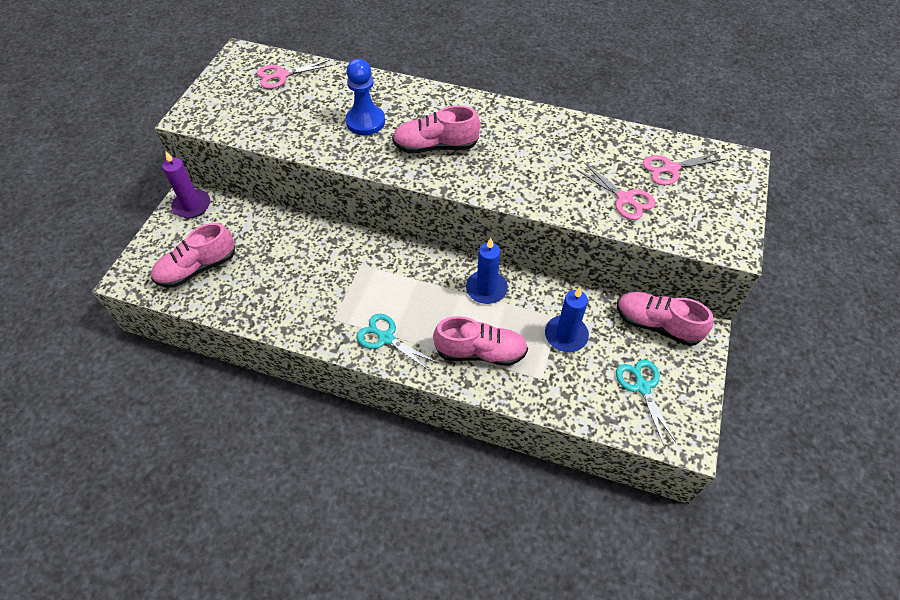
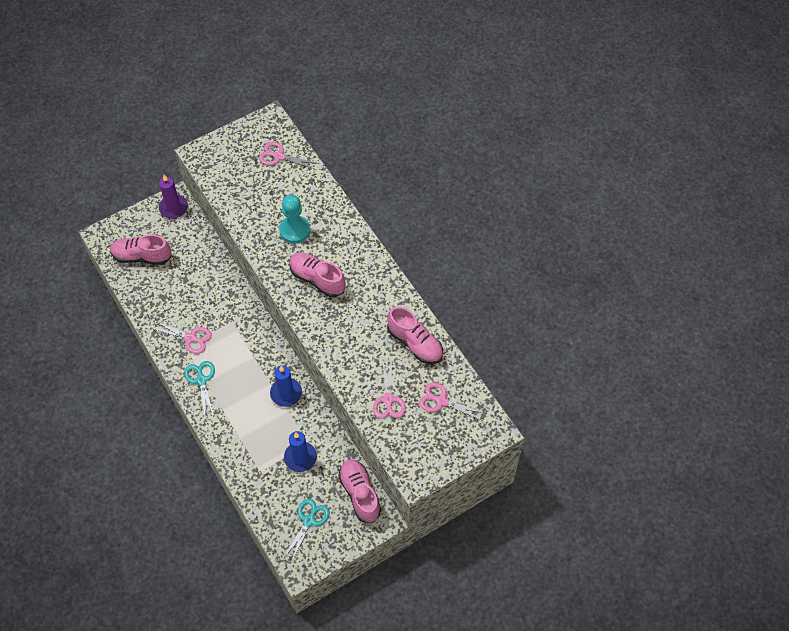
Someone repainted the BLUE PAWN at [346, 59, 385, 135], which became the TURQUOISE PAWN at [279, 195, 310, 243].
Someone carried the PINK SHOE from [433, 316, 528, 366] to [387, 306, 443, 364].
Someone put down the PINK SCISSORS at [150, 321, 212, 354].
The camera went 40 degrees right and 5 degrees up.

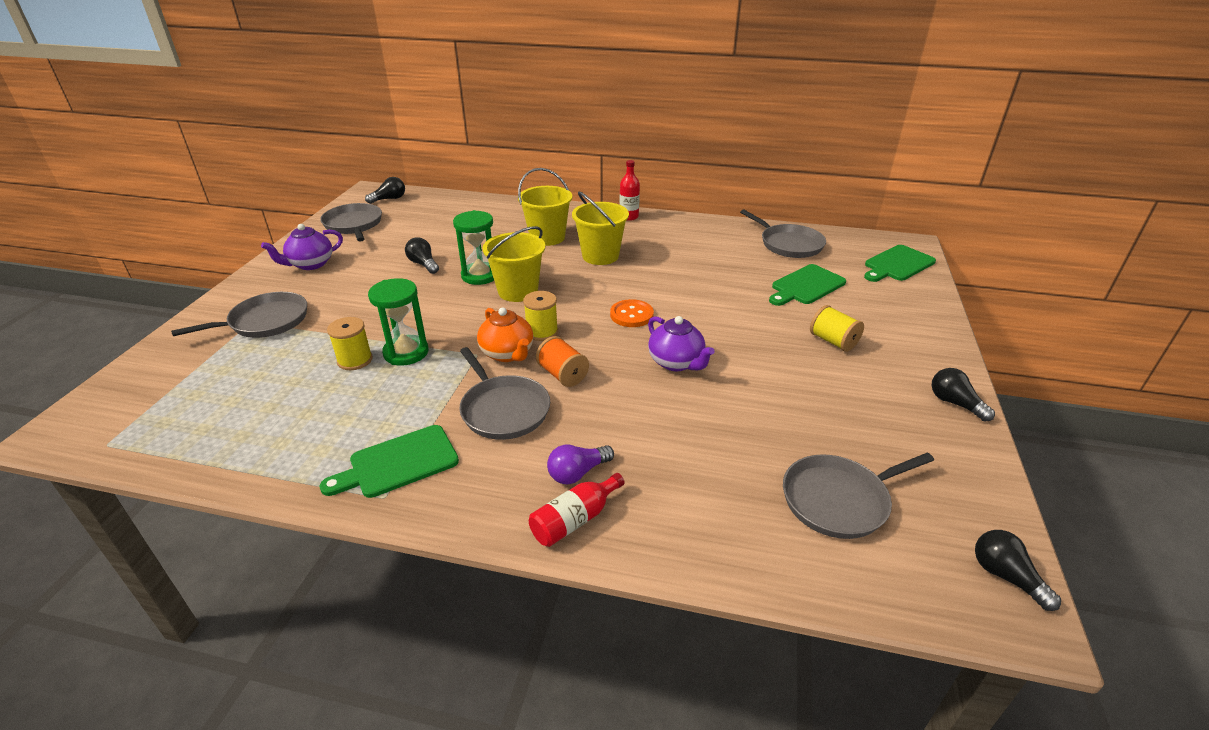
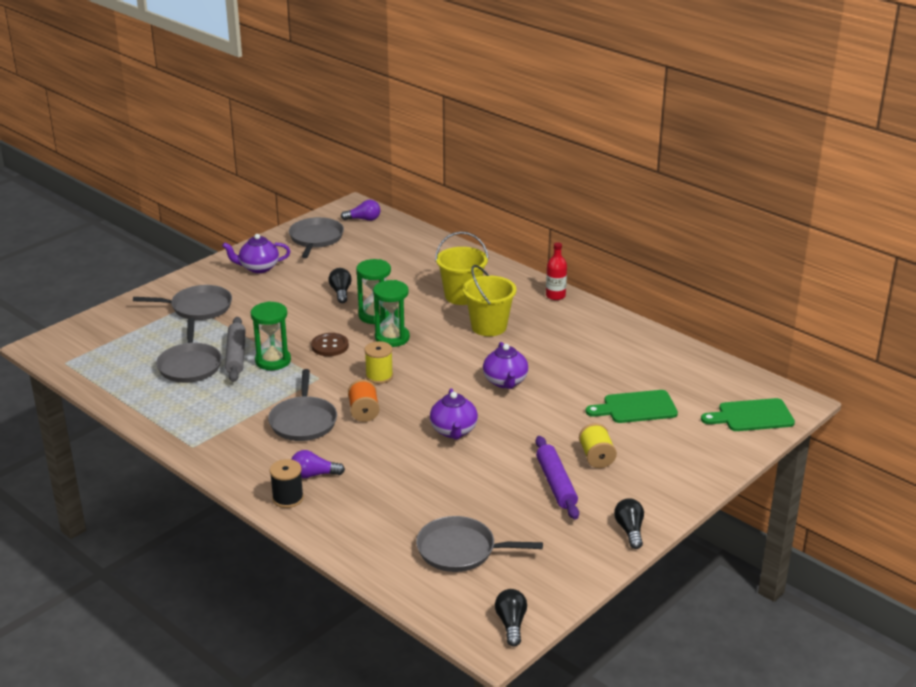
Someone repainted the BLACK LIGHT BULB at [365, 177, 405, 204], which became the PURPLE LIGHT BULB at [341, 200, 380, 221].
Someone carried the GREY PAN from [740, 209, 826, 258] to [156, 318, 222, 383].
Someone swapped the YELLOW BUCKET at [482, 226, 545, 302] for the GREEN HOURGLASS at [373, 280, 410, 347].
Someone took away the ORANGE BUTTON at [610, 299, 654, 327].
Someone took away the ORANGE TEAPOT at [477, 307, 534, 362].
Someone swapped the YELLOW SPOOL at [327, 317, 373, 370] for the GREY ROLLING PIN at [225, 317, 246, 382].
Someone took away the GREEN CUTTING BOARD at [320, 425, 459, 498].
Someone swapped the RED BOTTLE at [529, 473, 625, 547] for the BLACK SPOOL at [270, 459, 304, 508].
Someone put down the BROWN BUTTON at [311, 333, 349, 356].
Someone put down the PURPLE TEAPOT at [483, 342, 528, 389].
Someone put down the PURPLE ROLLING PIN at [536, 436, 579, 520].
The camera went 30 degrees right and 5 degrees down.

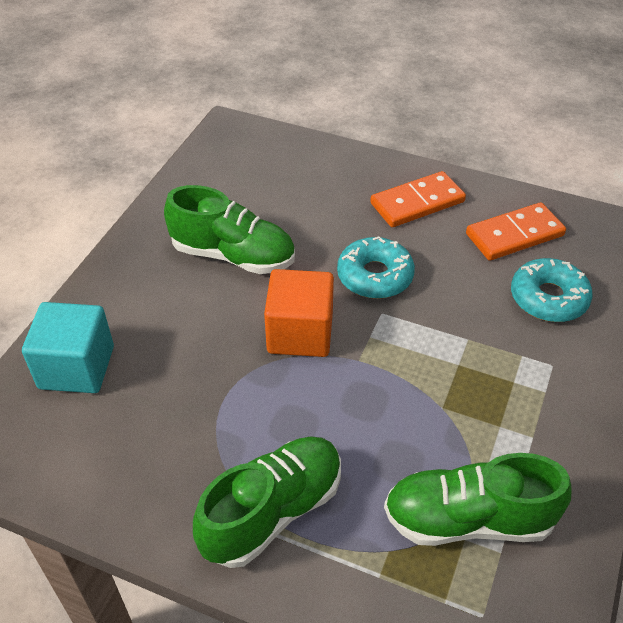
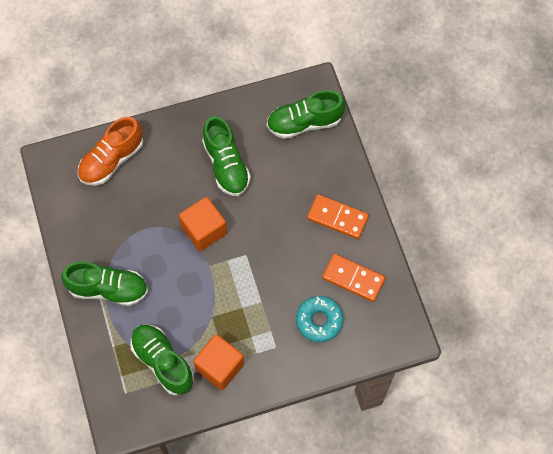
Someone took away the TURQUOISE DONUT at [337, 236, 415, 299].
Someone swapped the TURQUOISE CUBE at [22, 302, 114, 393] for the ORANGE SHOE at [78, 117, 143, 186].
Someone put down the GREEN SHOE at [267, 90, 345, 139].
Someone put down the ORANGE CUBE at [193, 334, 244, 390].
The camera went 50 degrees right and 20 degrees up.

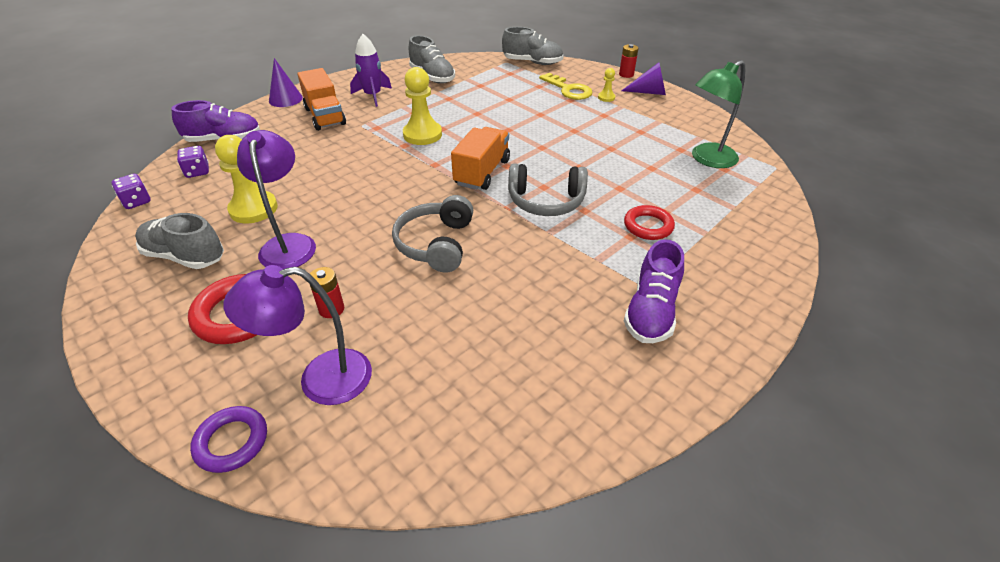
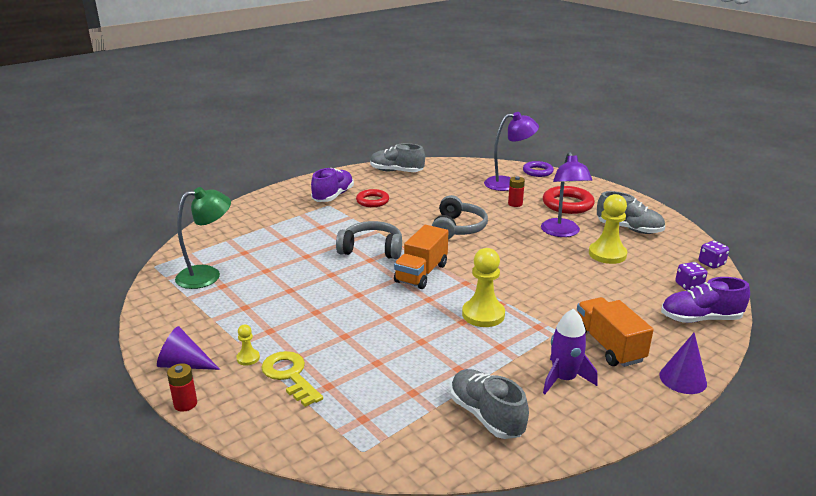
Someone carried the GREY SHOE from [502, 27, 563, 65] to [370, 143, 425, 172].
Someone carried the RED RING from [624, 205, 675, 240] to [356, 189, 389, 207].
The camera went 175 degrees left and 15 degrees down.

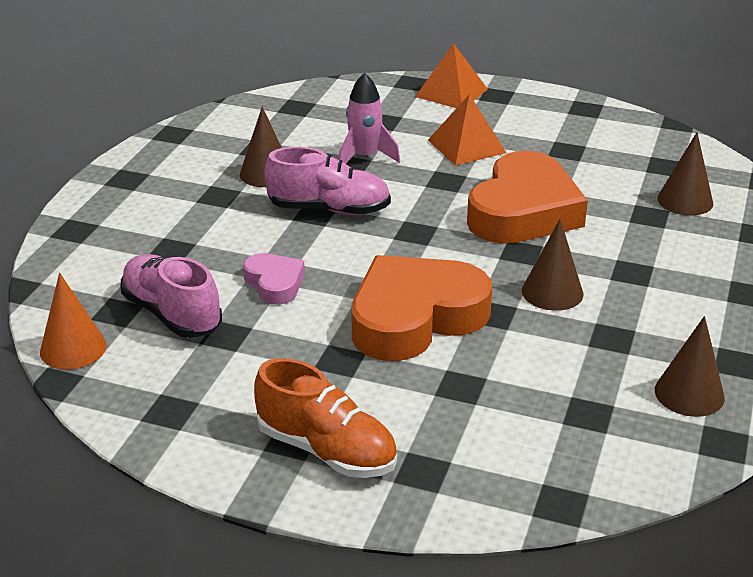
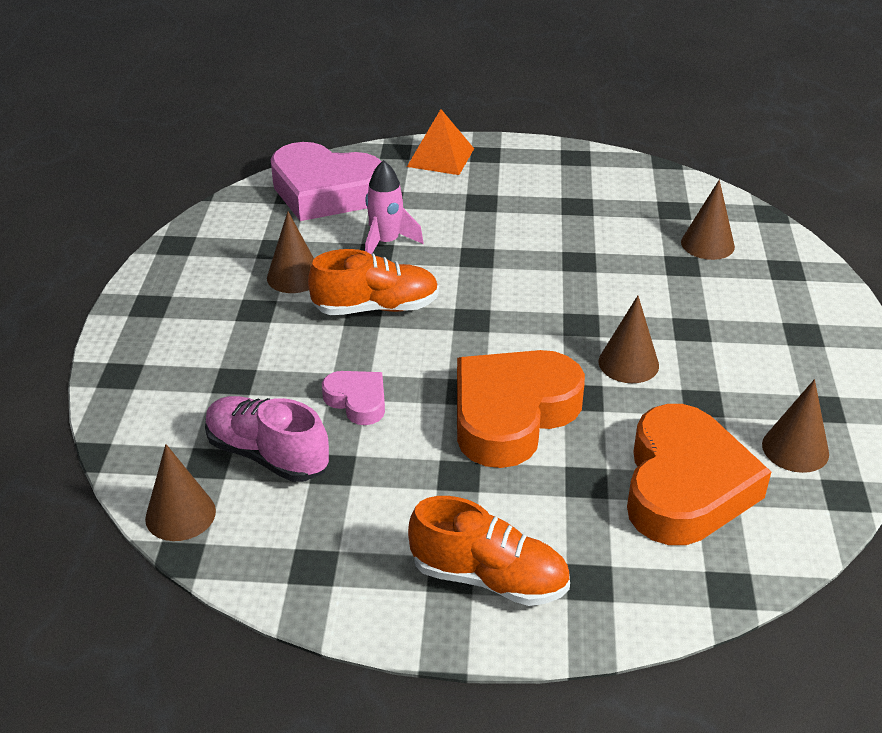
Someone took away the ORANGE PYRAMID at [428, 94, 506, 166].
Someone repainted the PINK SHOE at [265, 147, 391, 215], which became the ORANGE SHOE at [308, 249, 439, 315].
Someone carried the ORANGE HEART from [467, 151, 588, 244] to [627, 404, 771, 545].
Someone repainted the ORANGE CONE at [40, 273, 107, 369], which became the BROWN CONE at [145, 444, 216, 541].
Someone put down the PINK HEART at [271, 142, 382, 221].
The camera went 15 degrees left and 5 degrees up.

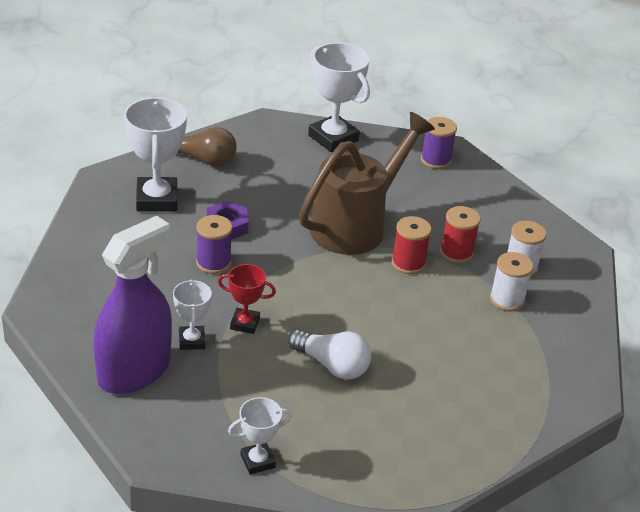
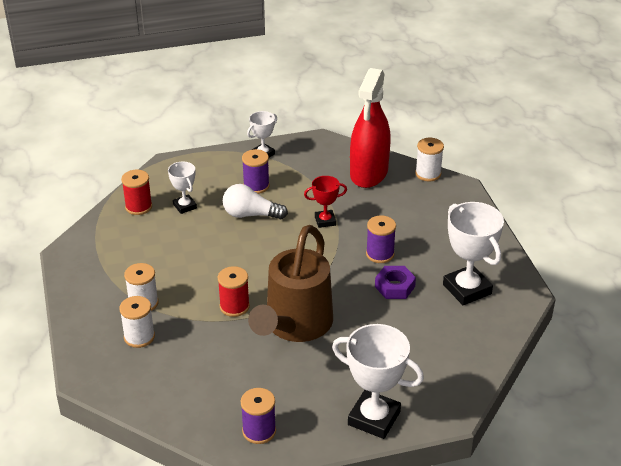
Someone took away the BROWN LIGHT BULB at [178, 127, 237, 167].
Someone carried the RED SPOOL from [440, 206, 481, 263] to [121, 170, 152, 215].
Someone repainted the PURPLE SPRAY BOTTLE at [93, 216, 172, 394], which became the RED SPRAY BOTTLE at [350, 68, 391, 188].
Someone carried the WHITE TROPHY from [173, 279, 212, 350] to [168, 162, 197, 214].
Someone put down the WHITE SPOOL at [415, 138, 444, 181].
Someone put down the PURPLE SPOOL at [242, 149, 270, 194].
The camera went 160 degrees right and 0 degrees up.

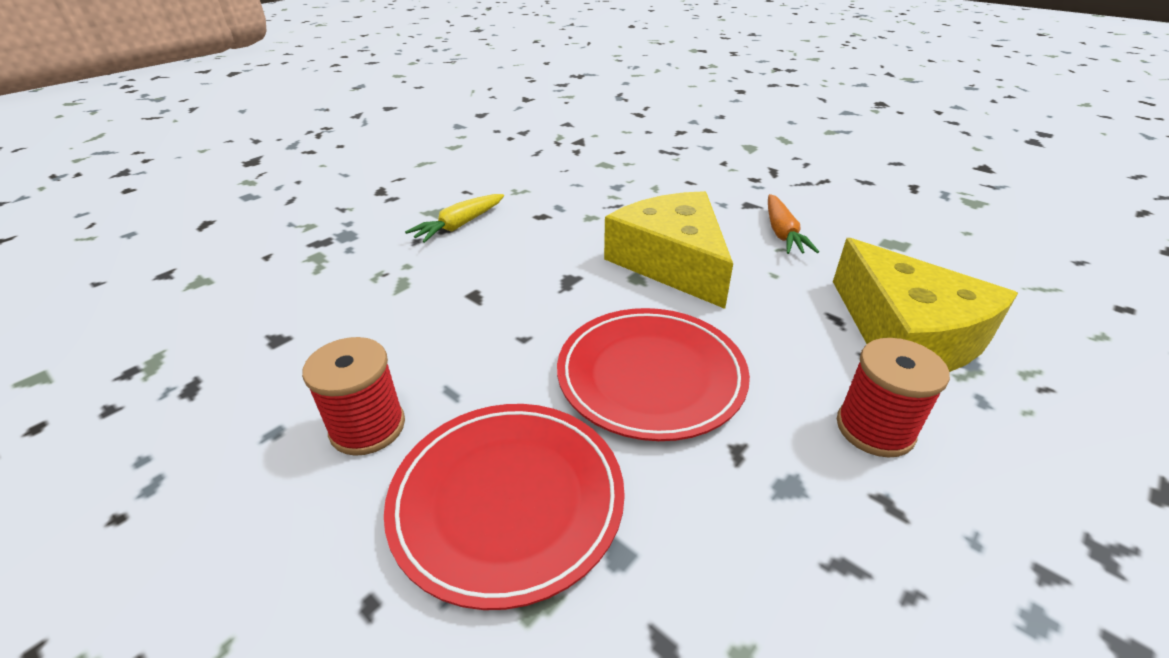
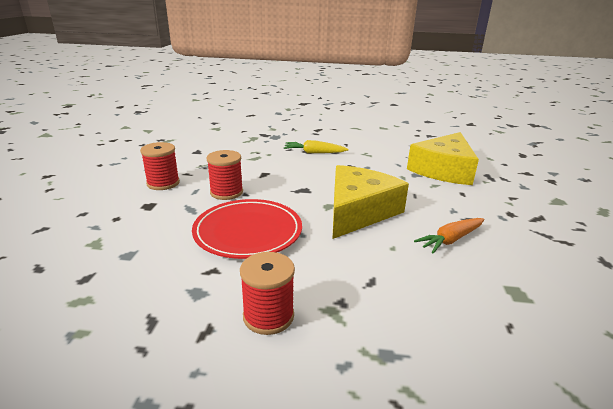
Someone carried the YELLOW CHEESE from [833, 238, 1018, 372] to [407, 132, 479, 185].
Someone took away the RED PLATE at [384, 404, 625, 610].
Someone put down the RED SPOOL at [207, 150, 243, 200].
The camera went 55 degrees right and 10 degrees down.

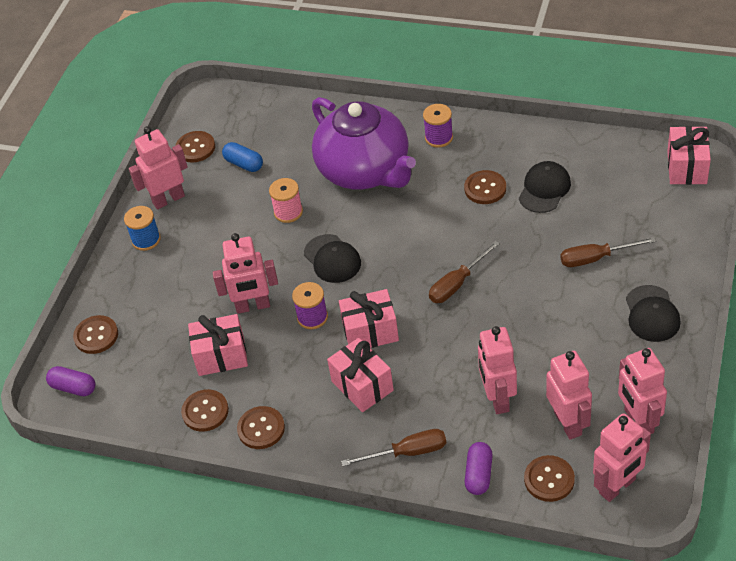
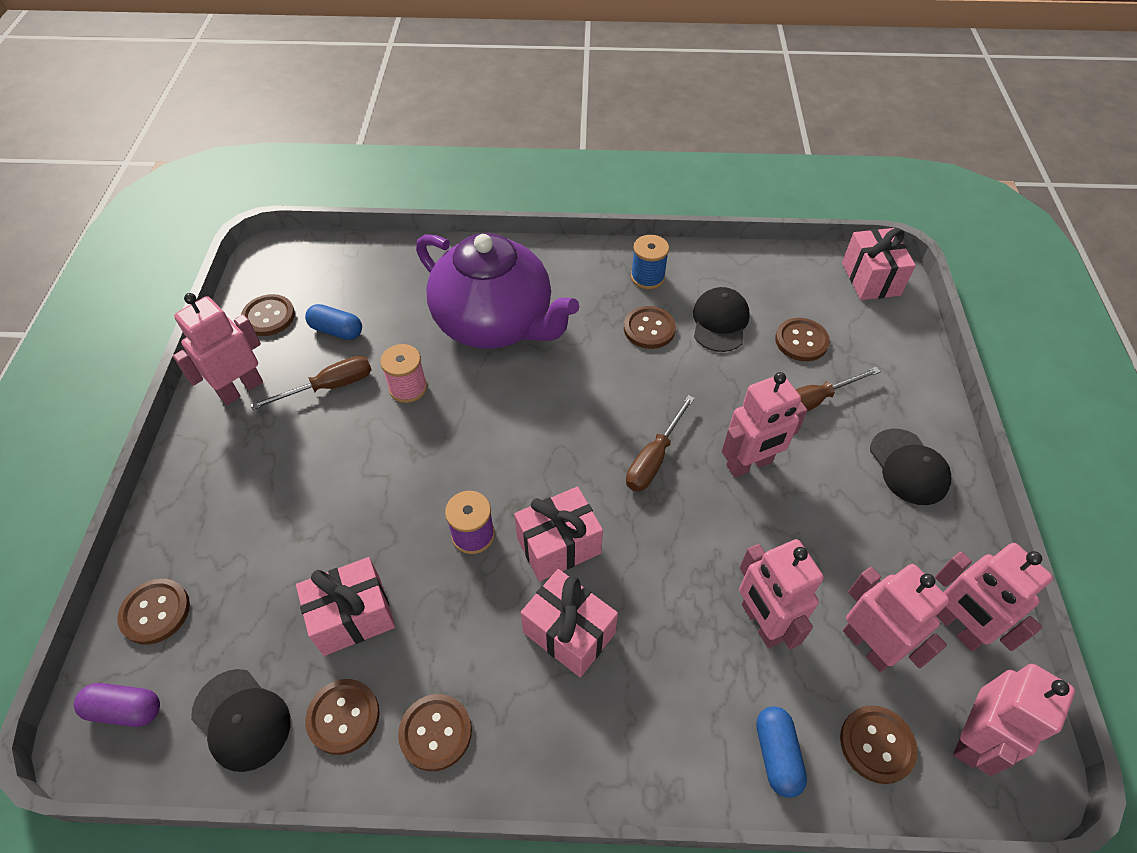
Someone took away the PURPLE SPOOL at [423, 104, 453, 148].
Someone carried the BLUE SPOOL from [124, 206, 161, 251] to [631, 235, 669, 289].
Someone carried the PINK ROBOT from [213, 233, 278, 314] to [722, 372, 807, 477].
Someone carried the BLACK CAP from [304, 234, 361, 283] to [191, 669, 291, 772].
Someone carried the BROWN SCREWDRIVER from [341, 429, 446, 466] to [250, 356, 371, 410].
Someone repainted the PURPLE CAPSULE at [465, 442, 493, 495], which became the BLUE CAPSULE at [756, 706, 807, 798].
Someone put down the BROWN BUTTON at [775, 318, 830, 361].
The camera went 20 degrees left and 5 degrees up.

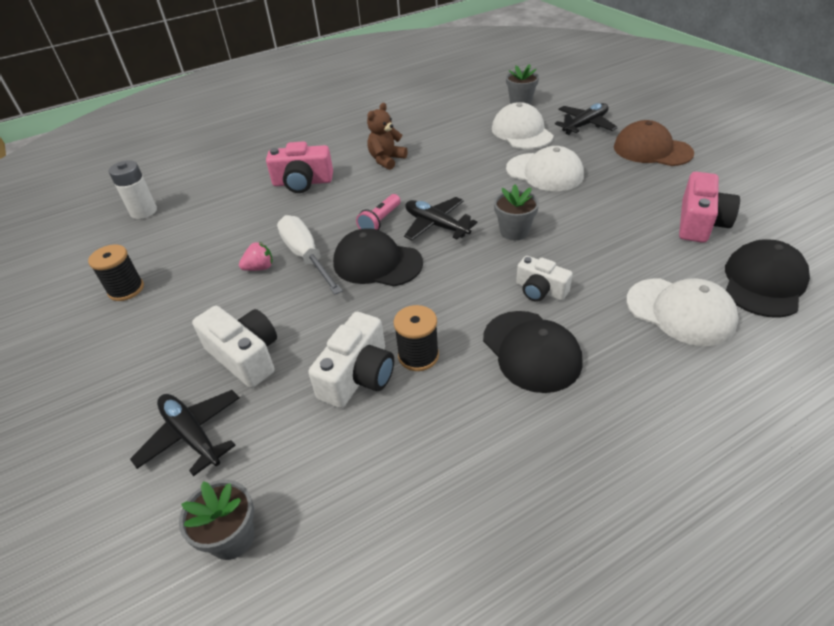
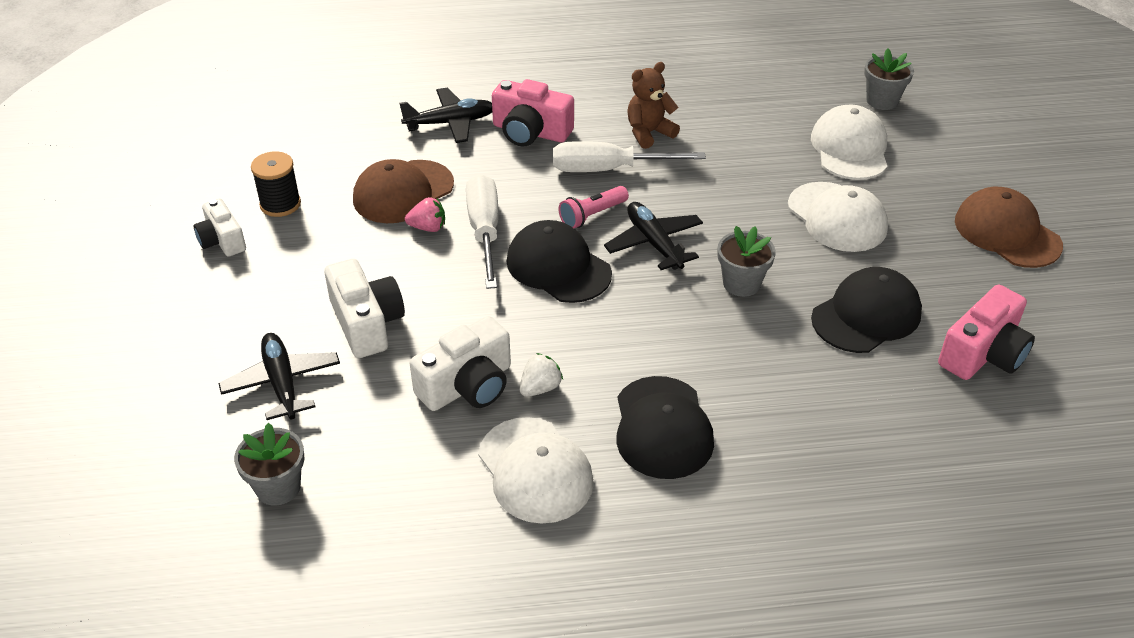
Someone carried the BLACK PLANE from [555, 103, 618, 135] to [399, 88, 492, 143].
Someone took away the WHITE BATTERY at [109, 160, 157, 219].
Someone carried the BLACK CAP from [725, 239, 810, 318] to [811, 267, 922, 353].
Someone carried the WHITE CAMERA from [516, 256, 573, 302] to [194, 199, 246, 257].
Someone carried the WHITE CAP from [626, 278, 739, 346] to [478, 417, 594, 524].
Someone swapped the BLACK SPOOL at [394, 305, 439, 371] for the WHITE STRAWBERRY at [520, 353, 563, 397].
Someone put down the WHITE SCREWDRIVER at [553, 141, 706, 172].
Someone put down the BROWN CAP at [353, 159, 454, 223].
The camera went 20 degrees right and 0 degrees up.

